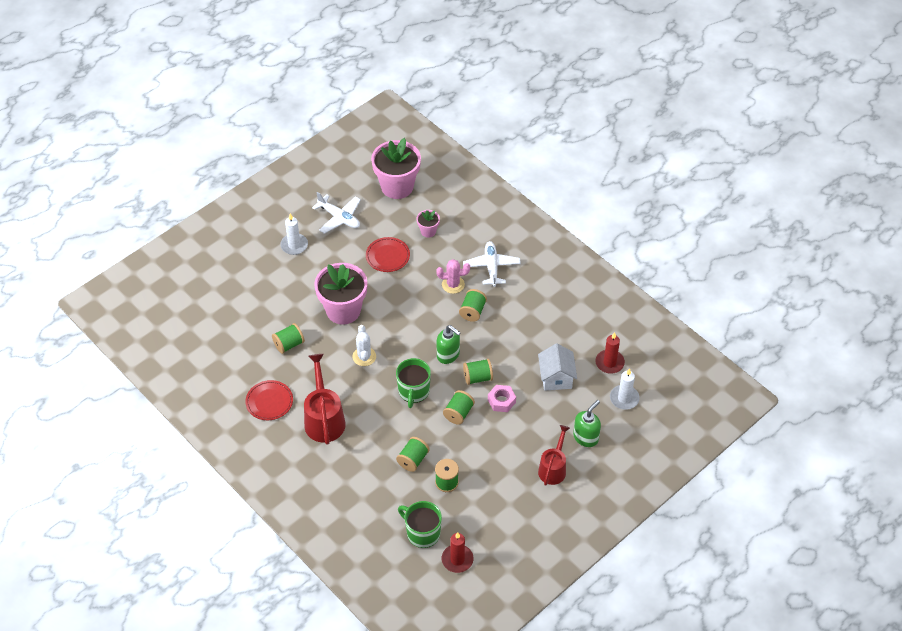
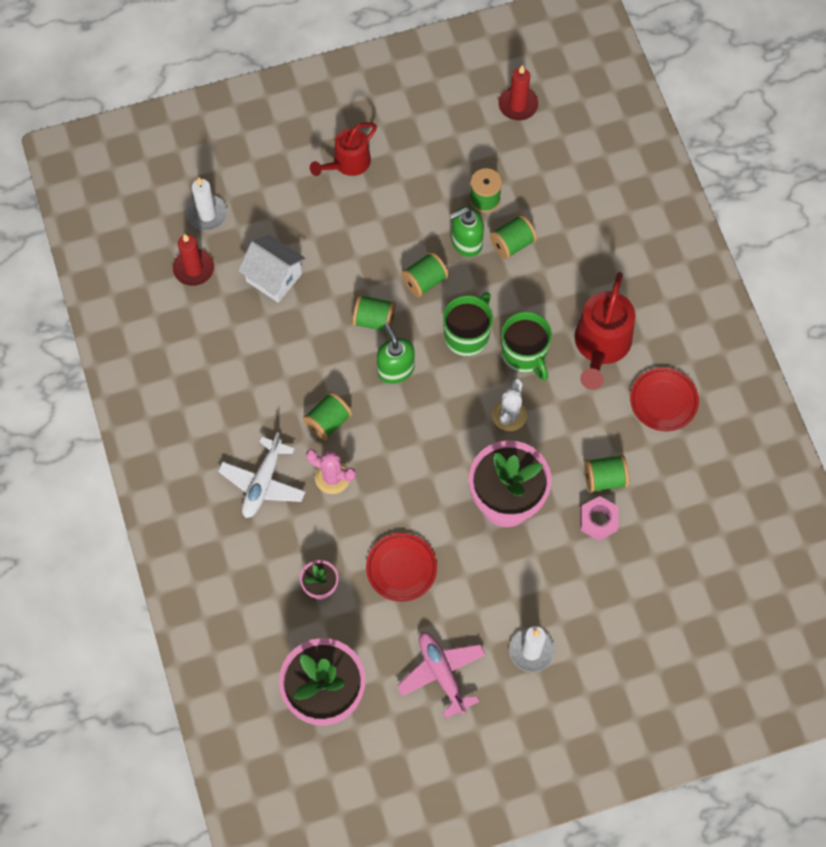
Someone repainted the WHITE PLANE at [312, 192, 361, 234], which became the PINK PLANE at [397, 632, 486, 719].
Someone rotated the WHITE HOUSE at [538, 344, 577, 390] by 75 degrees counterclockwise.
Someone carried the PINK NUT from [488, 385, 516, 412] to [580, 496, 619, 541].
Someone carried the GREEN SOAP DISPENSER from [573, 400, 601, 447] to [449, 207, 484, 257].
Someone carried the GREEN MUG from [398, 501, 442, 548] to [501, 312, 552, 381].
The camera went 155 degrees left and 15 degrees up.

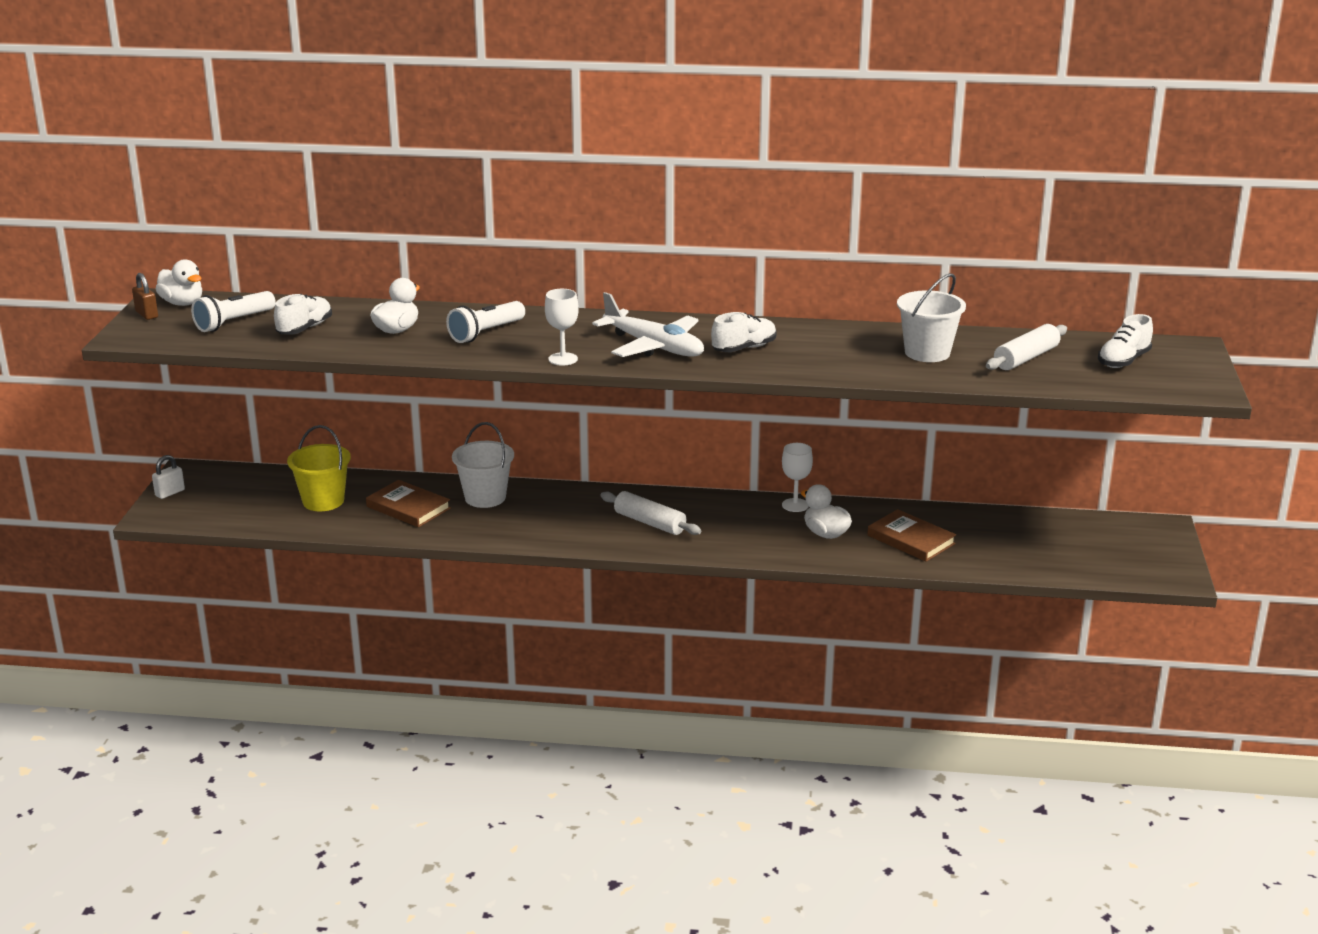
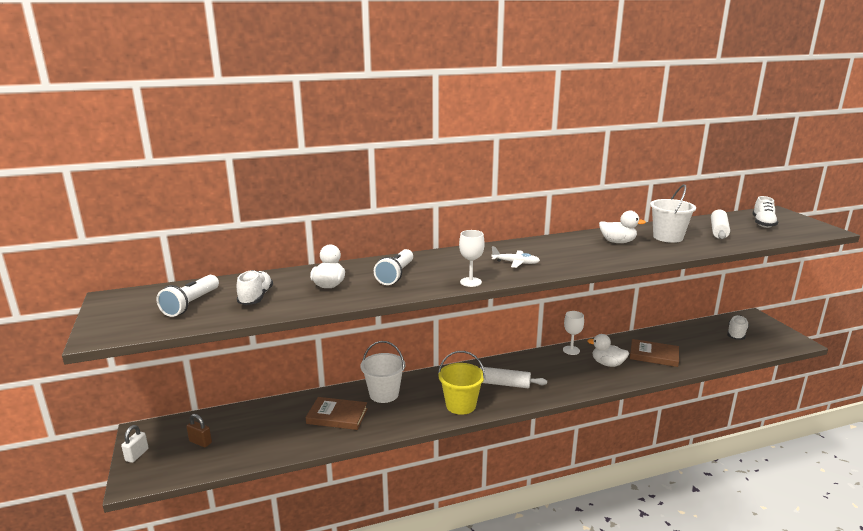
Someone carried the WHITE DUCK from [156, 259, 202, 306] to [599, 211, 646, 243].
Someone carried the BROWN PADLOCK from [132, 273, 158, 320] to [186, 414, 212, 447].
Someone scaled the WHITE PLANE at [592, 292, 704, 357] by 0.53.
Someone carried the WHITE SHOE from [711, 312, 777, 352] to [727, 315, 749, 340].
Someone carried the YELLOW BUCKET from [287, 425, 351, 511] to [438, 351, 485, 415].
The camera went 25 degrees left and 5 degrees down.

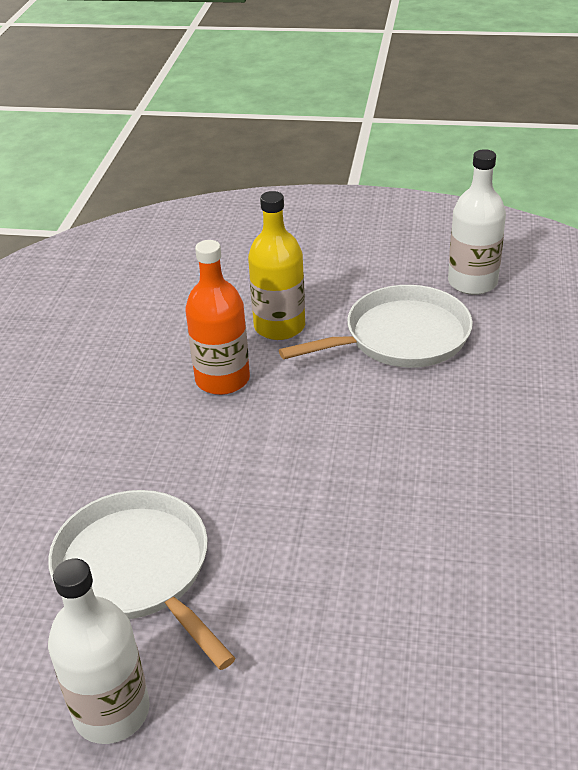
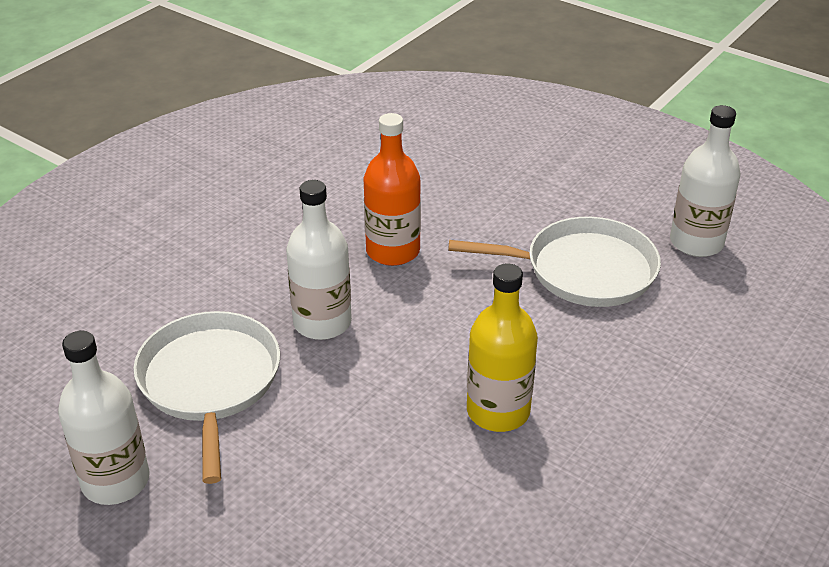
Someone carried the YELLOW BOTTLE from [248, 191, 305, 340] to [467, 263, 538, 432].
Someone put down the WHITE BOTTLE at [286, 180, 352, 340].
The camera went 25 degrees right and 0 degrees up.

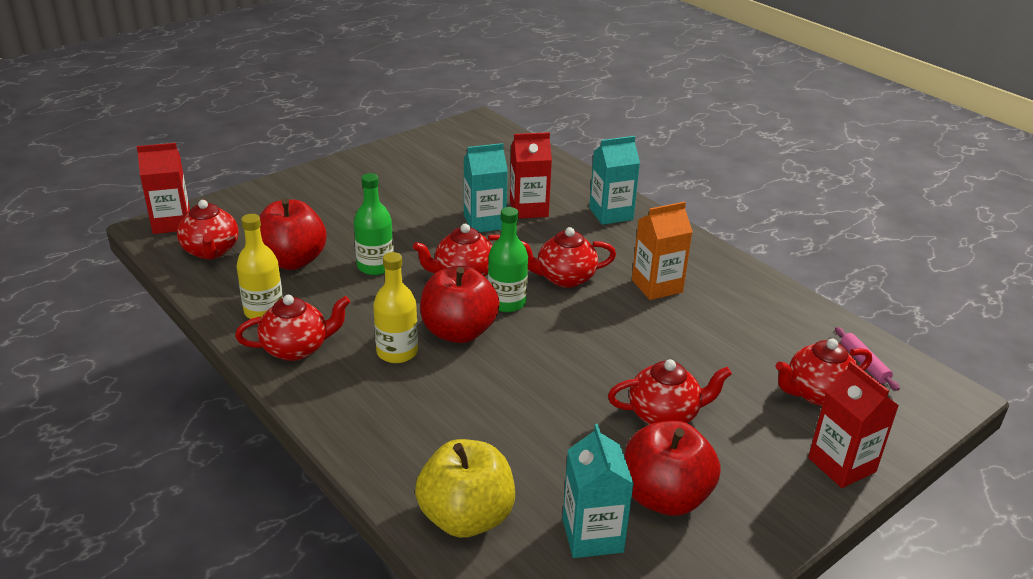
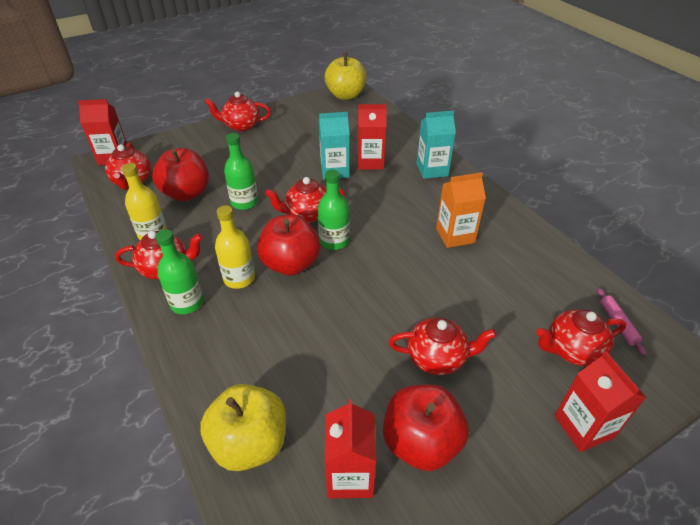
Someone carried the RED TEAPOT from [520, 227, 616, 288] to [205, 91, 271, 132].
Someone repainted the TURQUOISE CARTON at [562, 424, 634, 558], which became the RED CARTON at [325, 399, 377, 498].
Someone put down the YELLOW APPLE at [324, 53, 366, 100].
Someone put down the GREEN BOTTLE at [156, 229, 204, 314].
The camera went 10 degrees right and 10 degrees up.

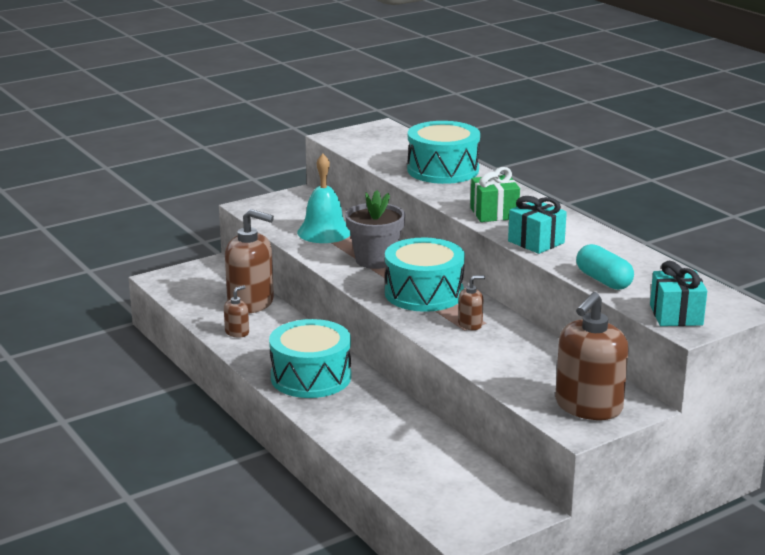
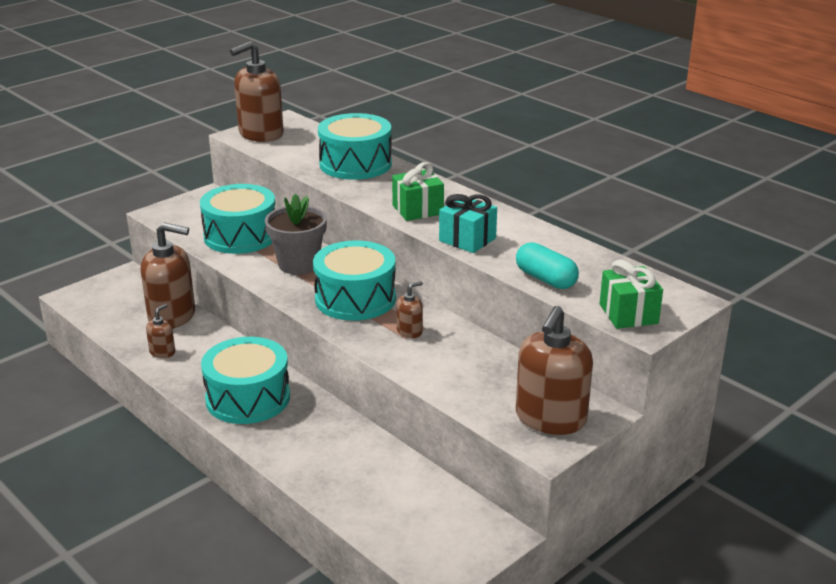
Someone swapped the TURQUOISE BELL at [297, 154, 351, 243] for the TURQUOISE DRUM at [200, 184, 275, 254].
Someone repainted the TURQUOISE GIFT at [650, 261, 707, 326], which became the GREEN GIFT at [600, 259, 663, 329].
Someone put down the BROWN SOAP DISPENSER at [230, 41, 284, 142].
The camera went 10 degrees left and 5 degrees up.

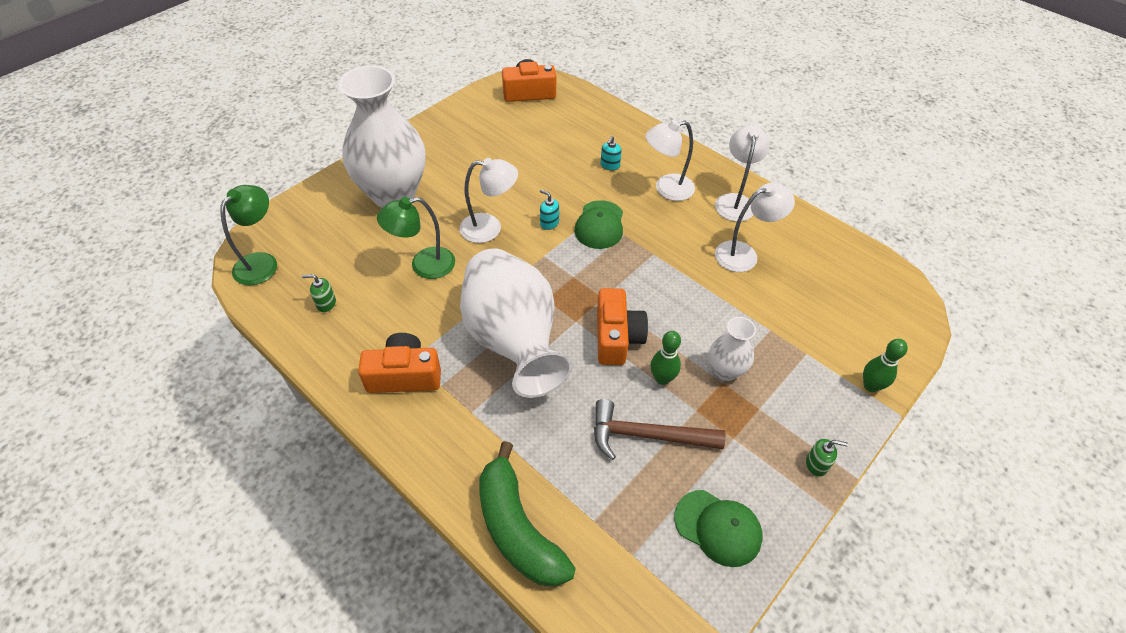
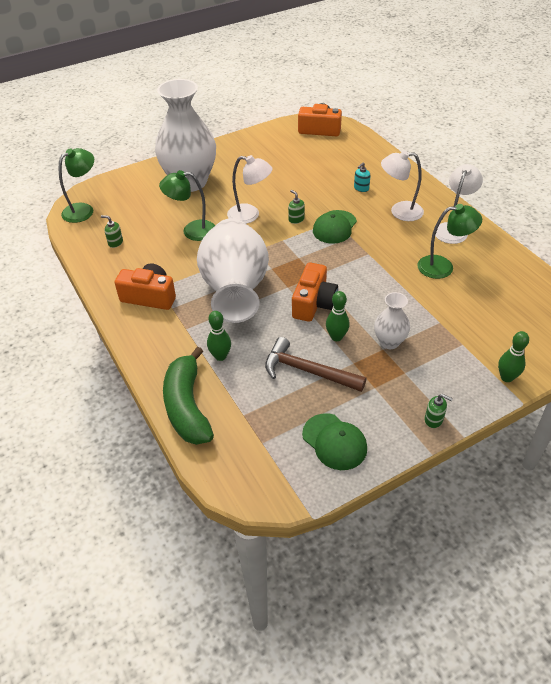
Someone repainted the WHITE LAMP at [715, 182, 795, 272], which became the GREEN LAMP at [417, 204, 482, 279].
Someone repainted the TURQUOISE SOAP DISPENSER at [540, 189, 559, 230], which became the GREEN SOAP DISPENSER at [288, 190, 305, 224].
Someone put down the GREEN BOWLING PIN at [207, 311, 231, 361].
The camera went 20 degrees right and 5 degrees down.

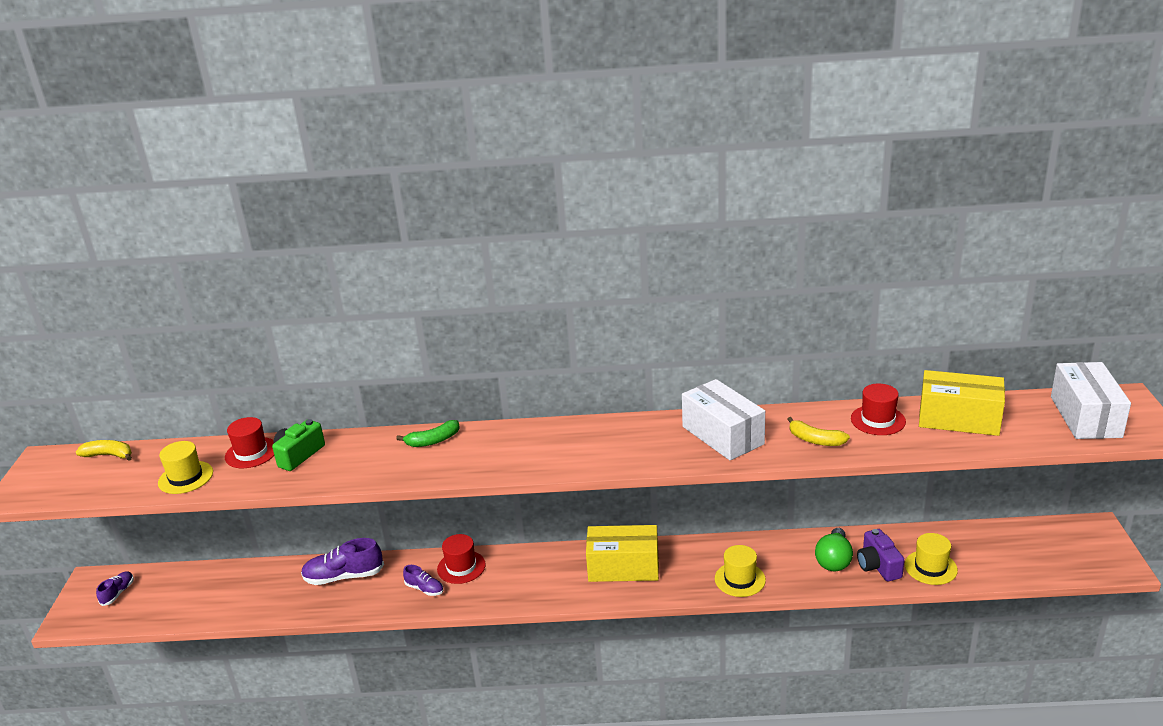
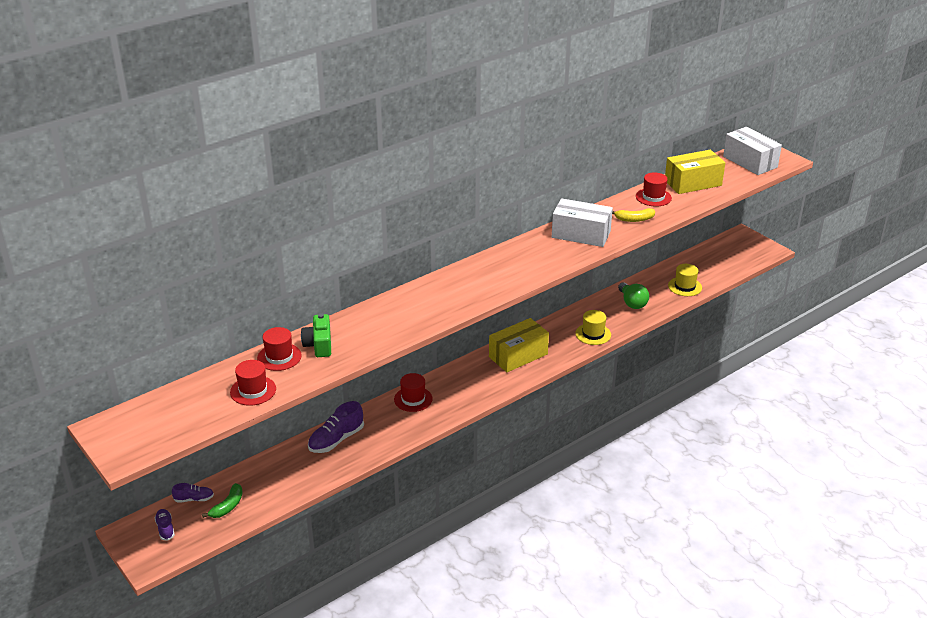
Someone carried the GREEN BANANA from [396, 420, 460, 447] to [202, 483, 243, 518].
Someone took away the YELLOW BANANA at [76, 440, 132, 461].
Someone repainted the YELLOW HAT at [158, 441, 213, 494], which became the RED HAT at [230, 360, 276, 406].
Someone took away the PURPLE CAMERA at [857, 529, 904, 581].
Someone carried the PURPLE SHOE from [403, 565, 443, 596] to [172, 483, 214, 503].
The camera went 40 degrees left and 5 degrees up.

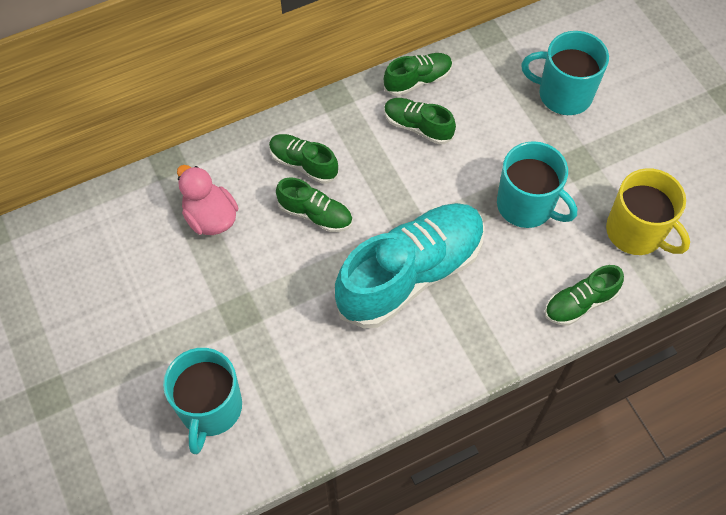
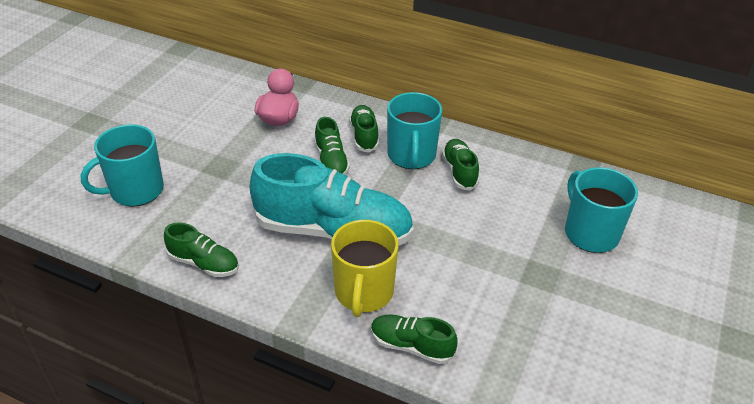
Someone carried the GREEN SHOE from [384, 53, 453, 96] to [164, 223, 239, 277].
Someone carried the TURQUOISE MUG from [497, 141, 577, 228] to [387, 92, 442, 169].
Someone carried the YELLOW MUG from [606, 168, 690, 255] to [331, 220, 399, 317].
The camera went 50 degrees right and 20 degrees down.

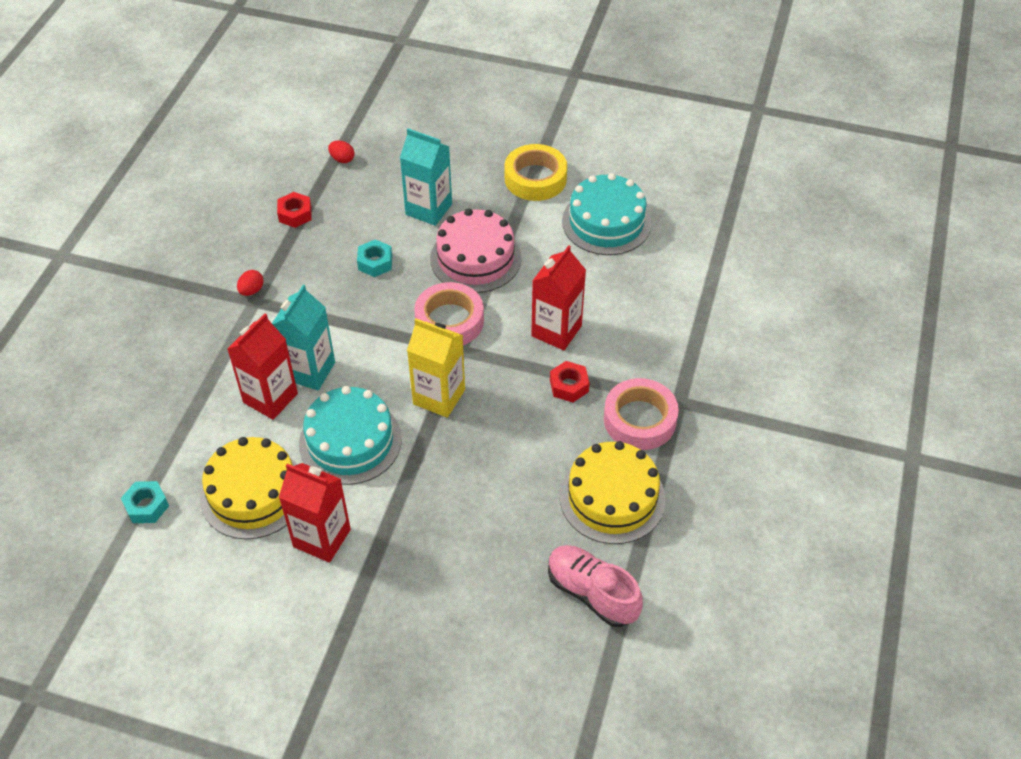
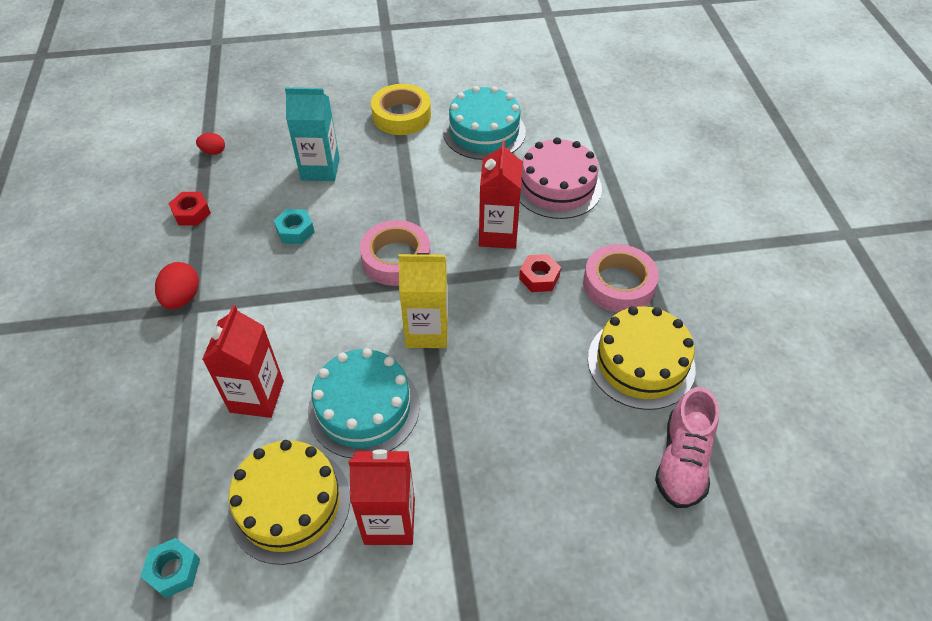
Someone carried the PINK CAKE from [430, 208, 522, 293] to [520, 137, 602, 219].
Someone scaled the RED EGG at [237, 270, 264, 296] by 1.59.
Someone took away the TURQUOISE CARTON at [272, 285, 335, 390].
Someone rotated the PINK SHOE at [548, 545, 643, 627] by 90 degrees counterclockwise.
The camera went 25 degrees left and 0 degrees up.

